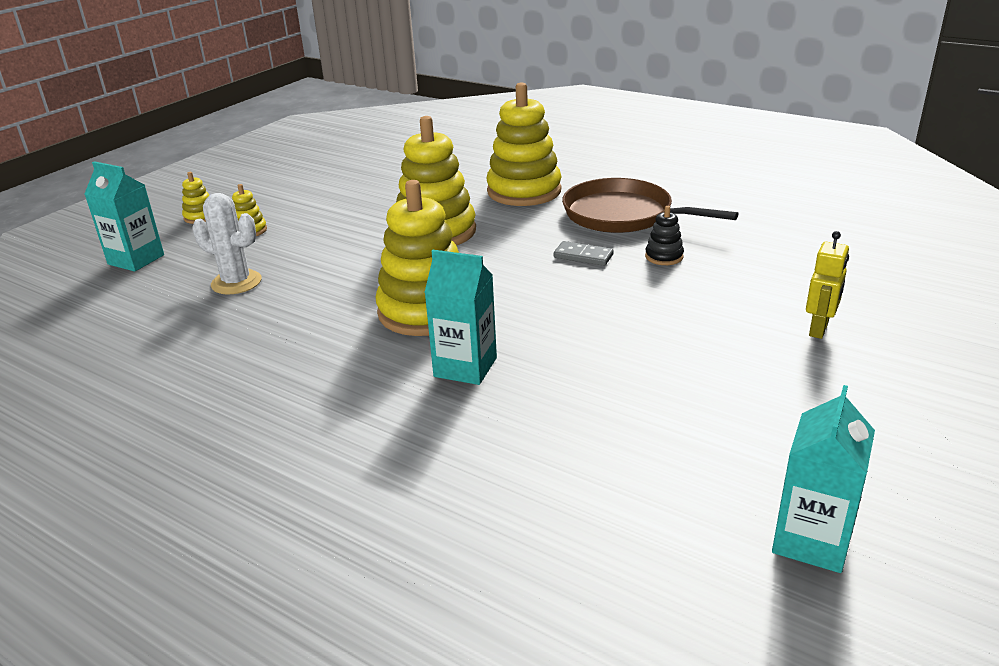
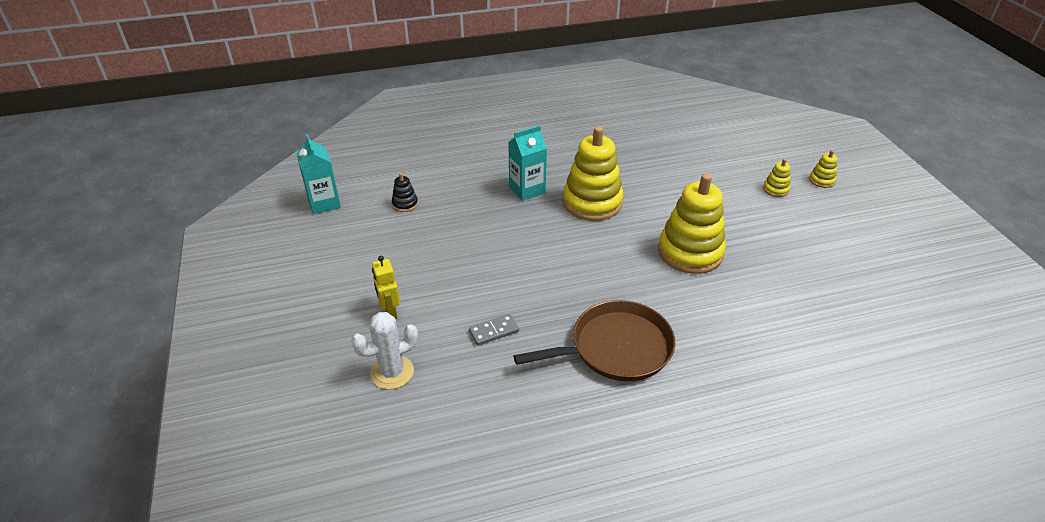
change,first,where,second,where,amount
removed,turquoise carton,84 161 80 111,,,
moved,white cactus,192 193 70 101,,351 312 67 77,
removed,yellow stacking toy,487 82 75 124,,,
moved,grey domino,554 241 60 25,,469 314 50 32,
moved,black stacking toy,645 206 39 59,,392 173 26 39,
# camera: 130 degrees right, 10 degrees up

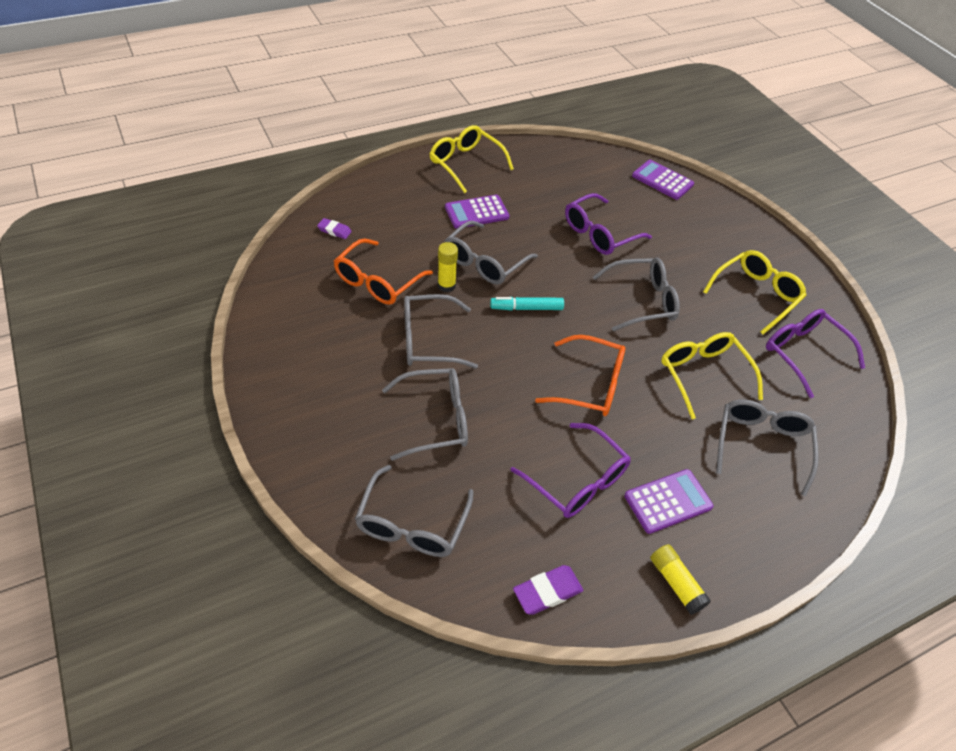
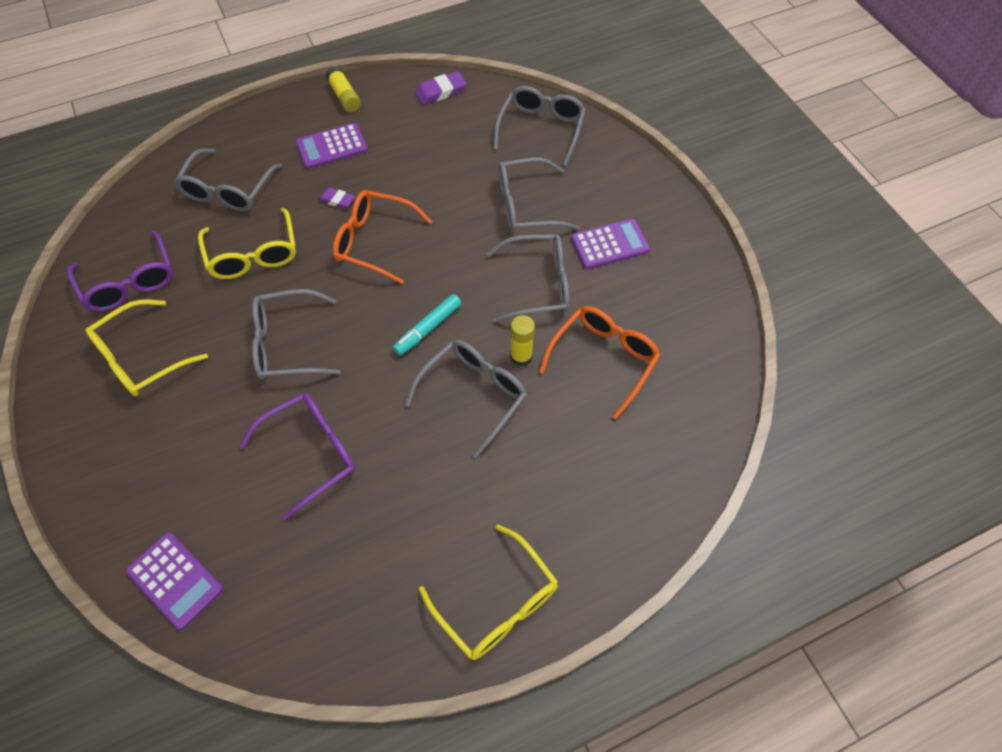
change,first,where,second,where,amount
moved,purple eraser,317 218 35 21,,319 187 36 22,
moved,purple calculator,445 195 65 34,,571 219 79 50,
turned,turquoise marker,490 297 74 14,,393 294 68 62,135 degrees clockwise
removed,purple glasses,510 423 121 95,,,
# camera: 175 degrees left, 10 degrees up

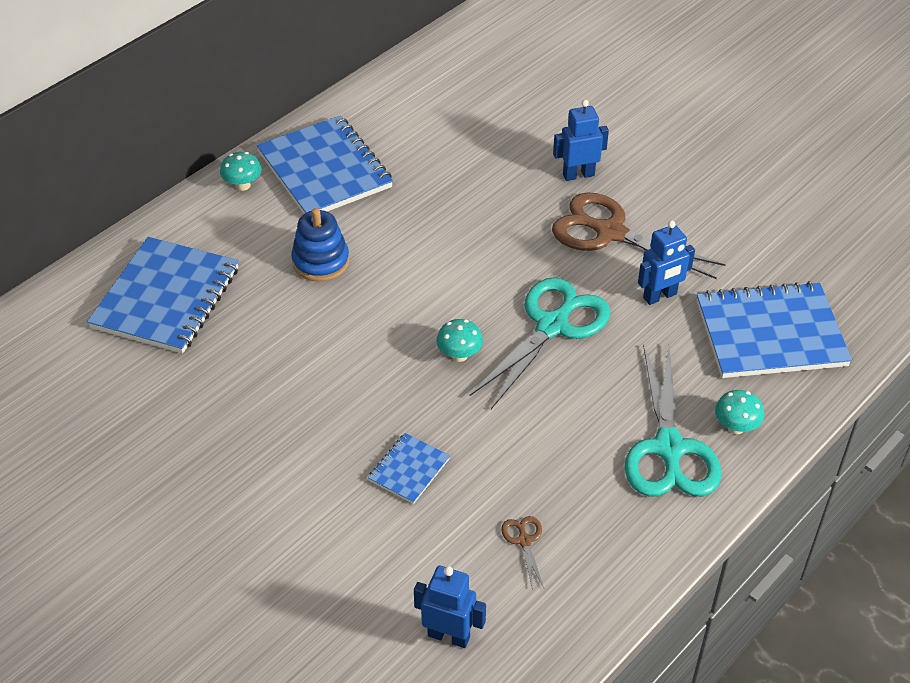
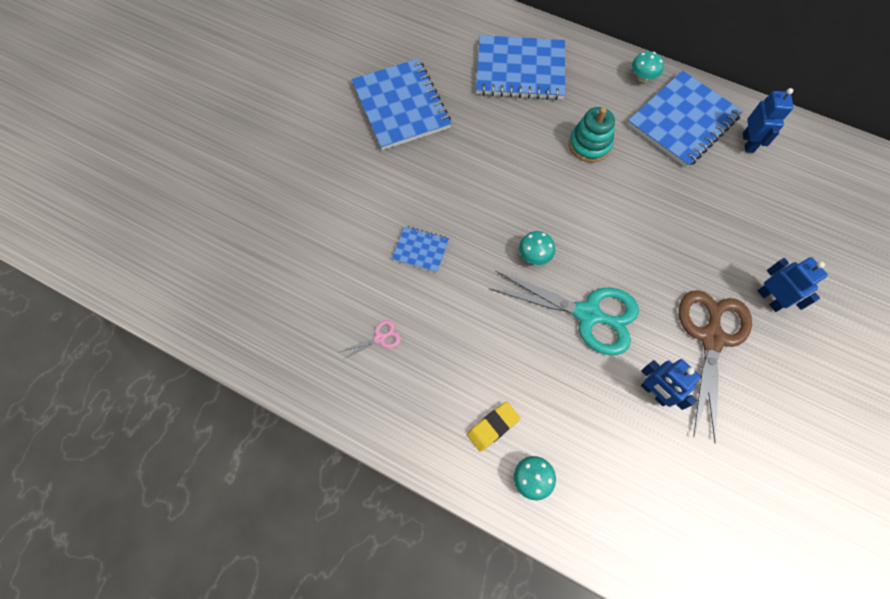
change,first,where,second,where,amount
recoloured,blue stacking toy,291 208 58 74,turquoise stacking toy,569 107 46 56,
moved,blue robot,414 566 72 82,,743 88 50 65,
recoloured,brown scissors,501 516 43 74,pink scissors,340 320 61 40,
replaced,turquoise scissors,624 344 97 153,yellow eraser,467 401 53 51,
moved,blue notebook,697 281 155 97,,351 59 100 91,
# camera: 75 degrees right, 20 degrees up

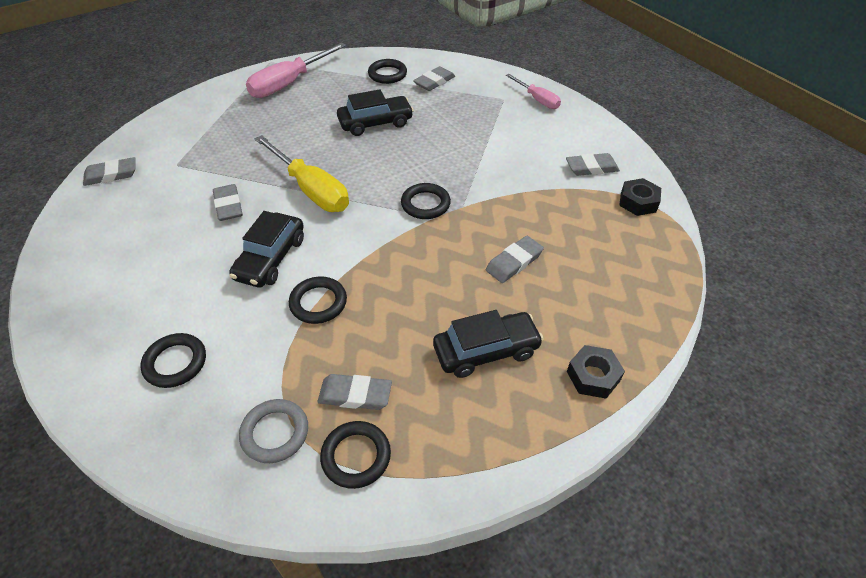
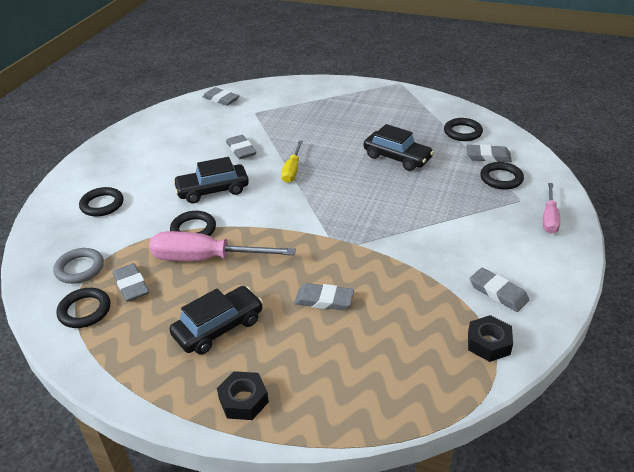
change,first,where,second,where,amount
turned,grey eraser,213 184 30 37,,226 135 30 24,60 degrees counterclockwise
moved,pink screwdriver,246 43 100 55,,149 231 147 30,
resized,yellow screwdriver,255 135 94 77,,281 141 22 42,x0.58
moved,black ring,401 183 50 36,,480 162 44 28,
turned,black car,433 310 110 68,,169 286 94 69,75 degrees counterclockwise
# camera: 55 degrees right, 10 degrees down

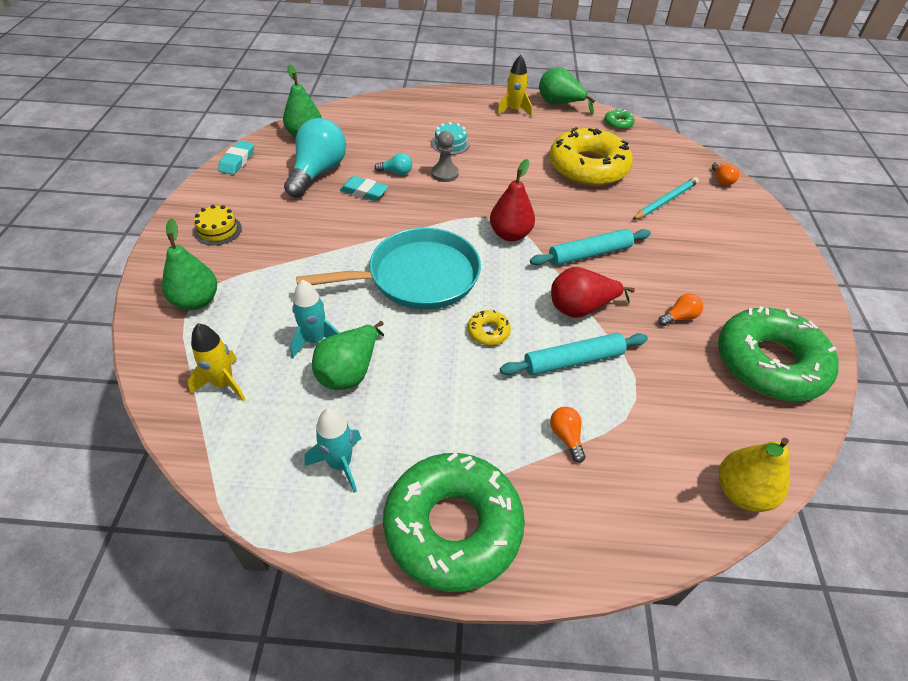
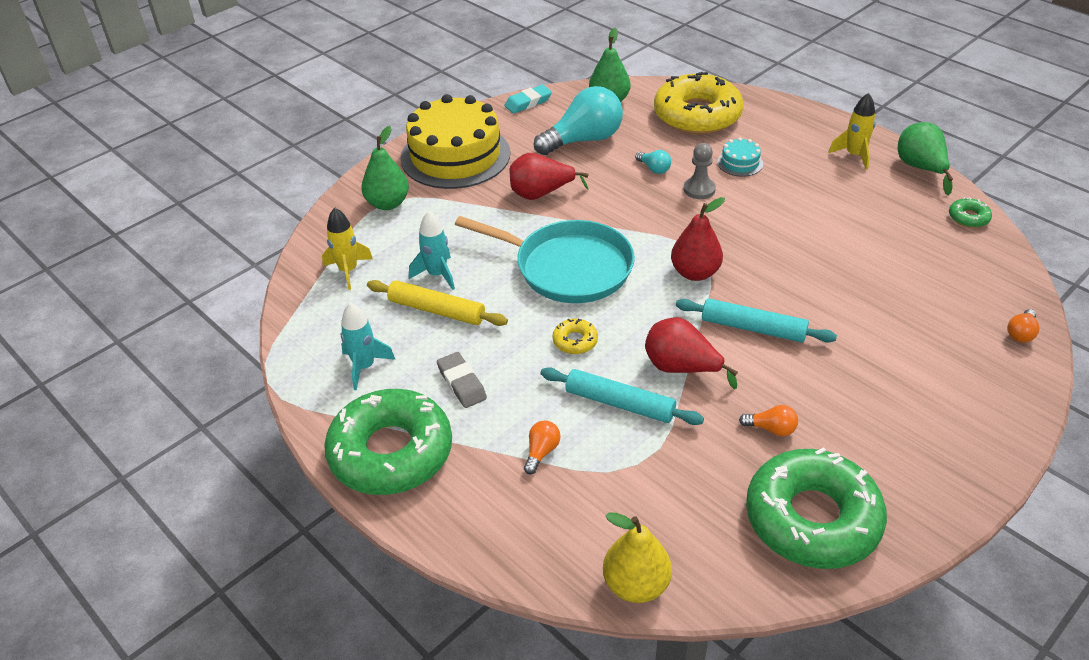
change,first,where,second,where,amount
resized,yellow cake,194 205 48 40,,401 94 109 95,x2.47
replaced,green pear,312 321 72 69,yellow rolling pin,367 280 141 46,
removed,turquoise eraser,340 176 49 25,,,
moved,yellow donut,549 127 84 59,,654 72 90 62,
removed,turquoise pencil,632 177 67 43,,,
added,,,grey eraser,437 352 50 56,
added,,,red pear,510 153 78 47,
# camera: 45 degrees right, 5 degrees down

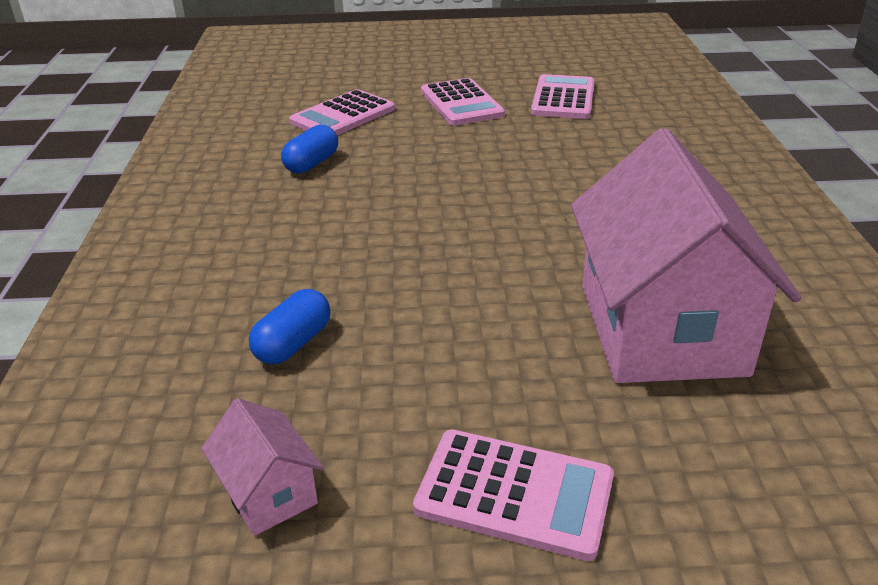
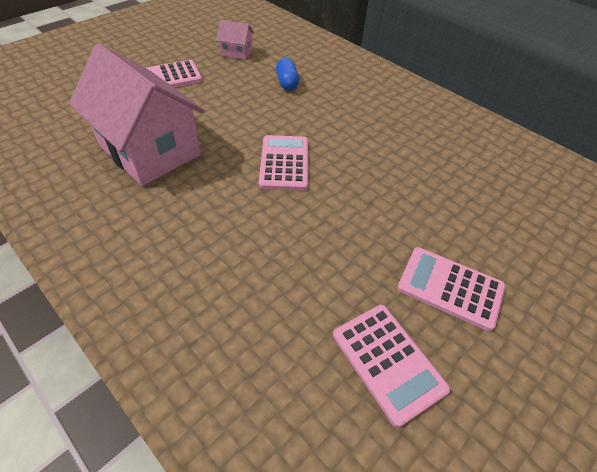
change,first,where,second,where,amount
removed,blue capsule,281 125 57 48,,,
moved,pink calculator,289 89 106 46,,259 135 49 55,
# camera: 135 degrees right, 15 degrees up

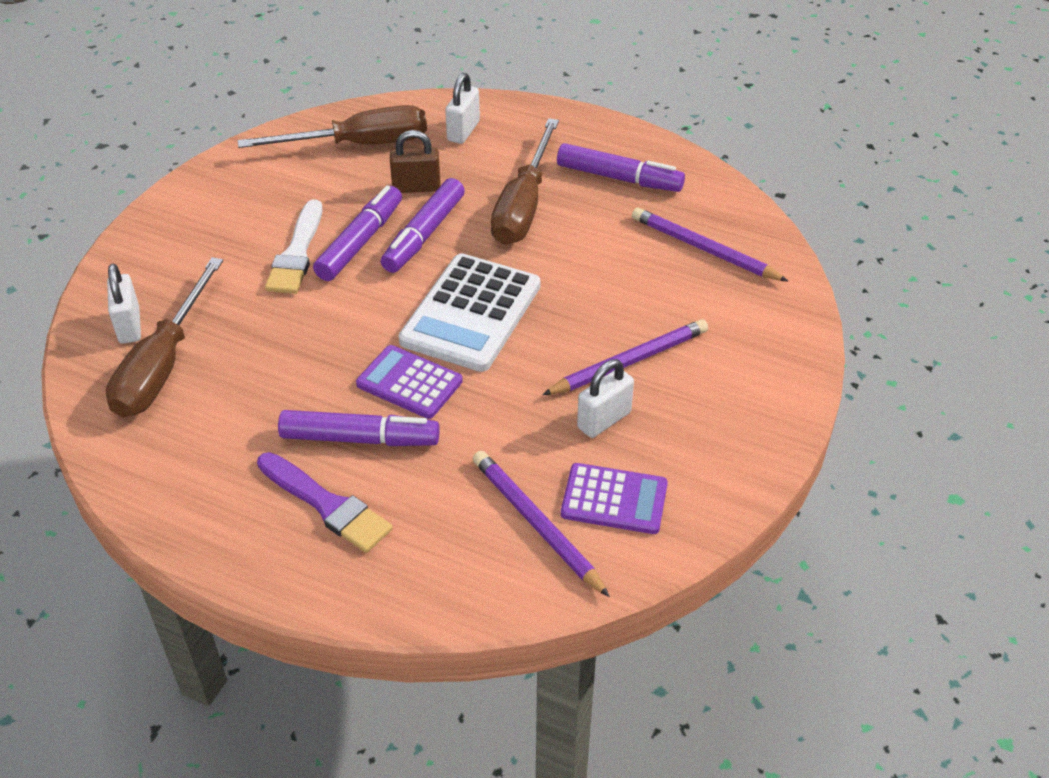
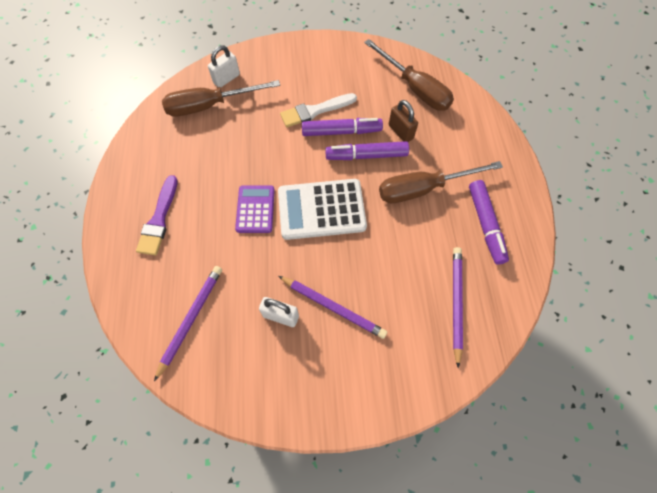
change,first,where,second,where,amount
removed,purple marker,278 410 162 36,,,
removed,white padlock,445 73 35 71,,,
removed,purple calculator,561 463 107 71,,,
# camera: 60 degrees right, 20 degrees up

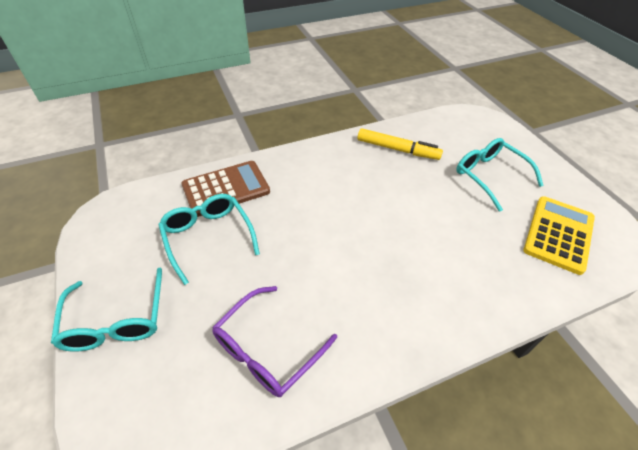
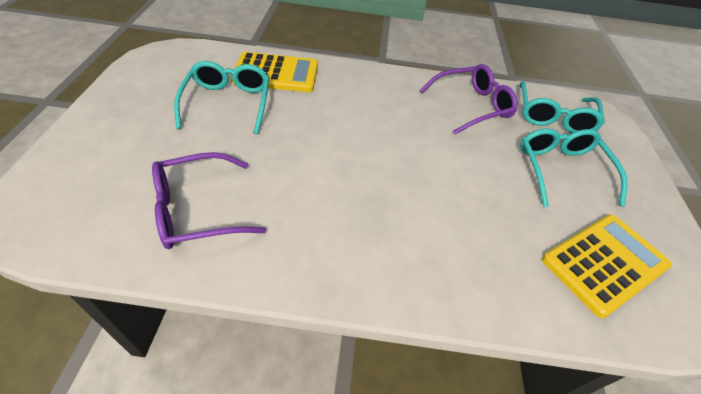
change,first,where,second,where,amount
moved,turquoise glasses,51 268 111 84,,519 81 86 52,
recoloured,brown calculator,181 161 89 56,yellow calculator,230 52 88 40,
replaced,yellow marker,357 128 86 32,purple glasses,420 64 98 70,
# camera: 25 degrees right, 0 degrees up

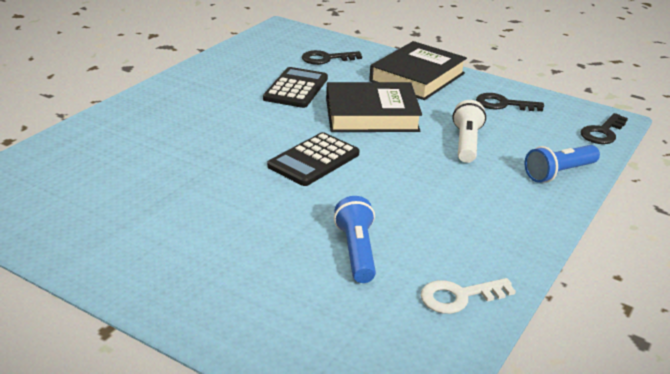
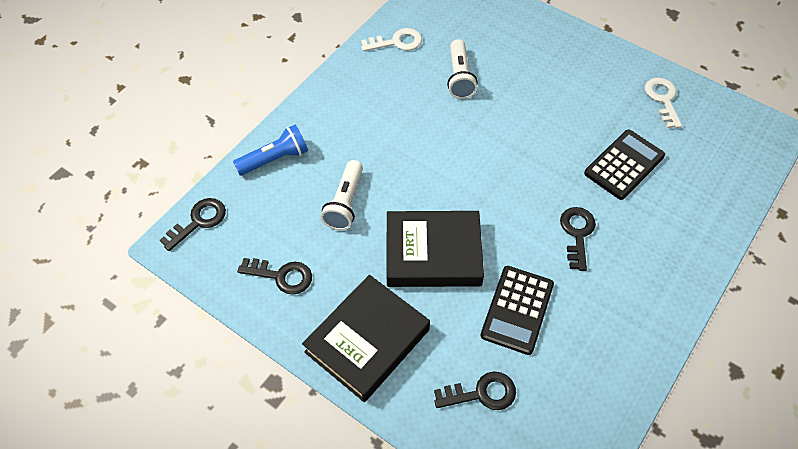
change,first,where,second,where,amount
moved,black calculator,267 132 93 54,,584 130 81 70,
recoloured,blue flashlight,334 196 42 87,white flashlight,447 39 31 60,
added,,,black key,560 207 36 64,
added,,,white key,645 78 37 50,
# camera: 175 degrees left, 25 degrees up

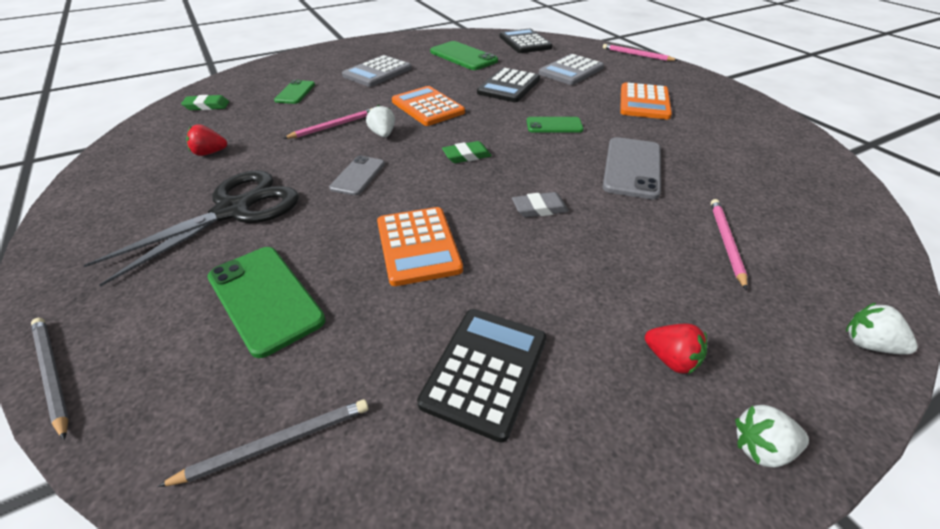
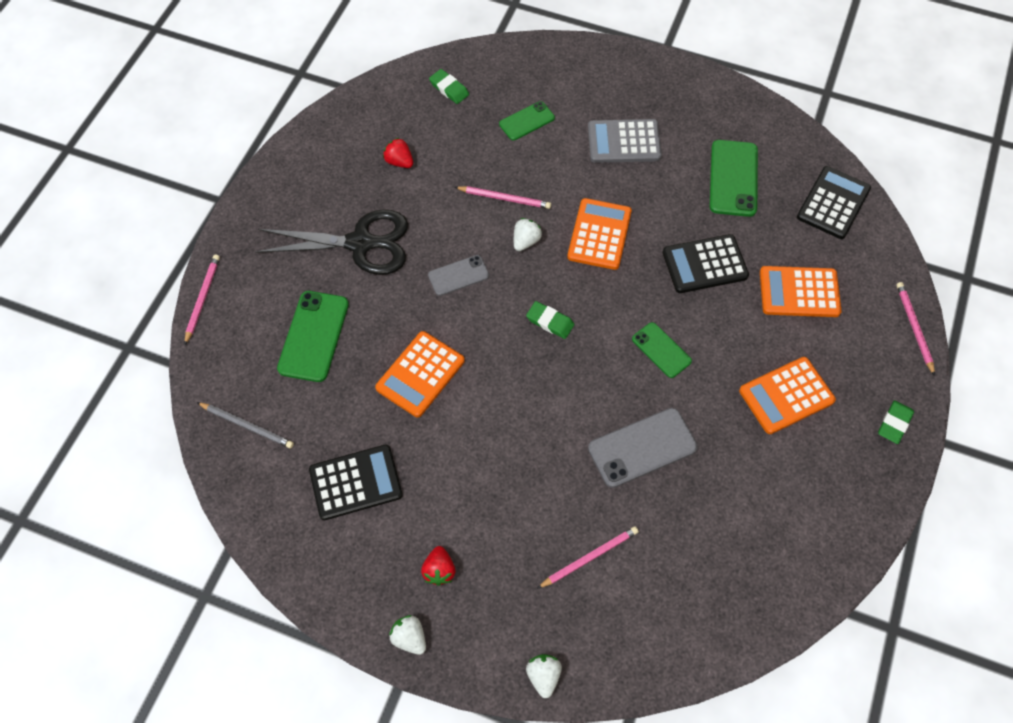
change,first,where,second,where,amount
recoloured,grey pencil,31 318 38 122,pink pencil,184 255 36 90,
removed,grey eraser,512 192 57 25,,,
recoloured,grey calculator,539 54 65 31,orange calculator,760 266 81 51,
added,,,green eraser,878 400 36 44,
# camera: 50 degrees right, 20 degrees up

